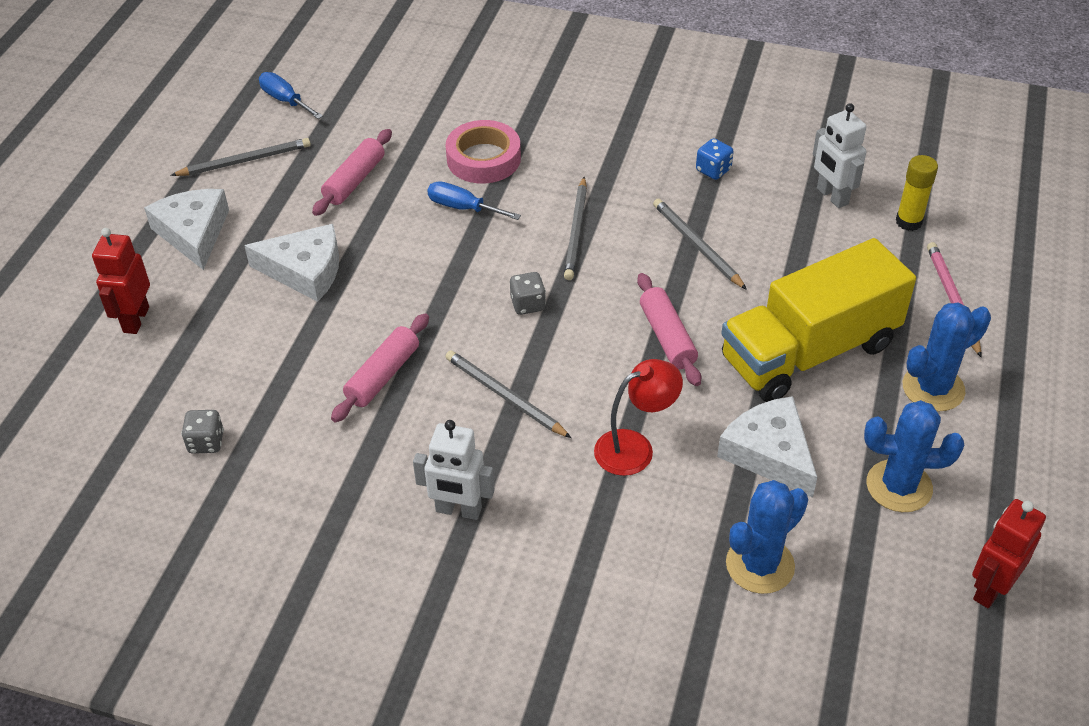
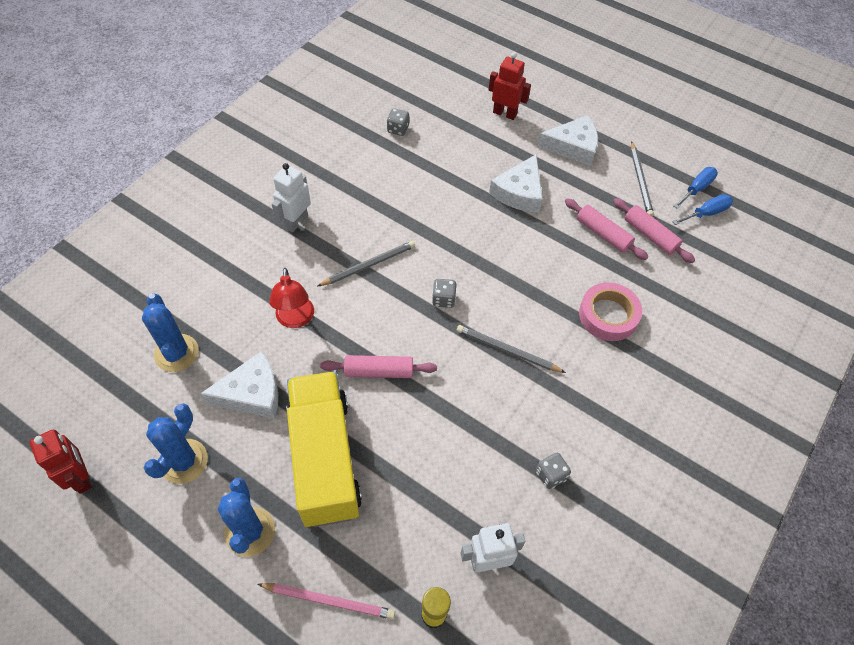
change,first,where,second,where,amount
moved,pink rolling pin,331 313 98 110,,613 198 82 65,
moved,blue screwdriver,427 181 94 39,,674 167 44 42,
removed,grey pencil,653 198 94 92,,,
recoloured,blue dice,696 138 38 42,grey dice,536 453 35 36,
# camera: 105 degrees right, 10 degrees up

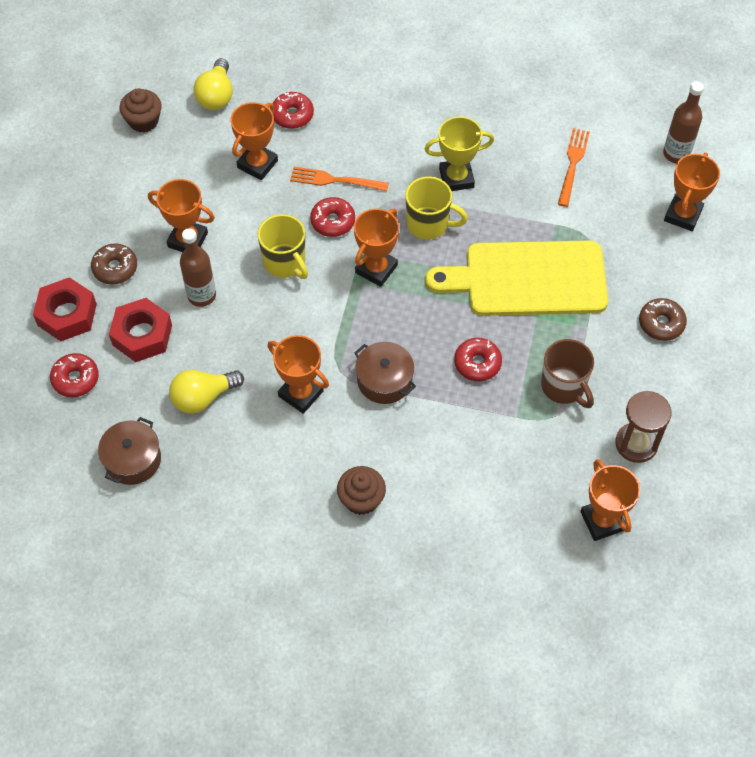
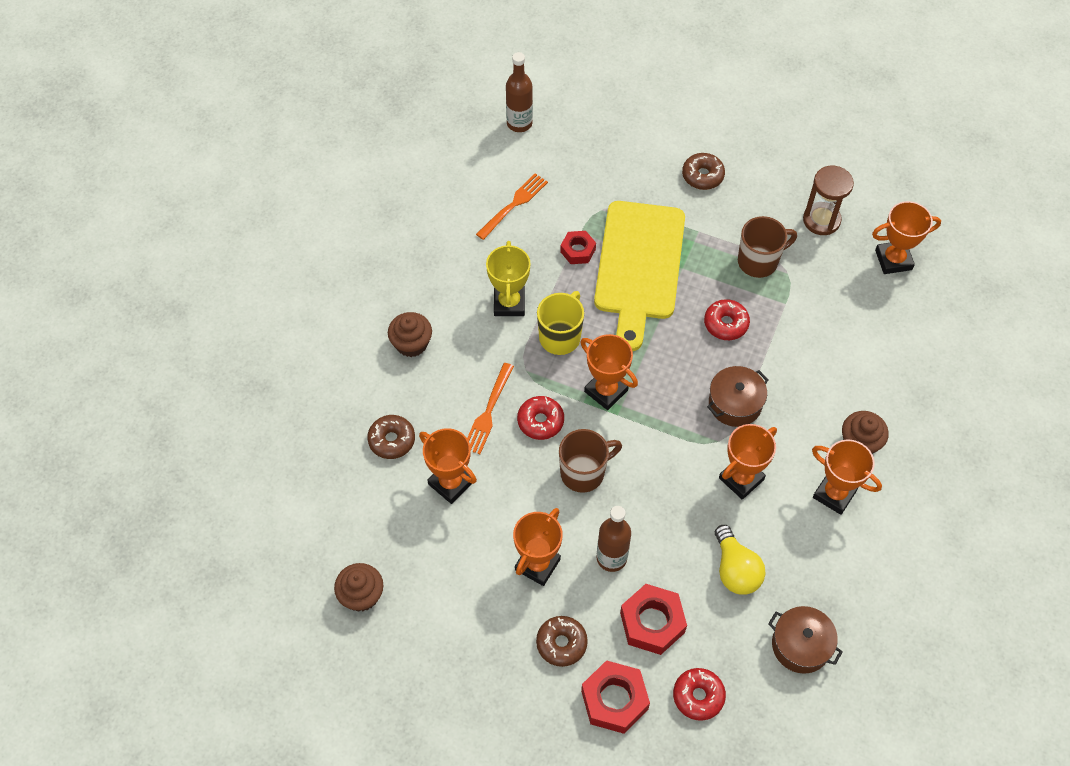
change,first,where,second,where,amount
removed,yellow light bulb,193 58 40 52,,,
recoloured,yellow mug,258 214 50 65,brown mug,559 429 63 64,
recoloured,red donut,272 92 42 37,brown donut,367 415 48 44,
turned,orange fork,558 128 32 79,,476 173 72 67,105 degrees clockwise
moved,orange trophy,664 153 56 78,,812 439 70 76,
added,,,brown cupcake,388 312 44 45,
added,,,red nut,560 231 36 33,
# camera: 80 degrees left, 0 degrees up

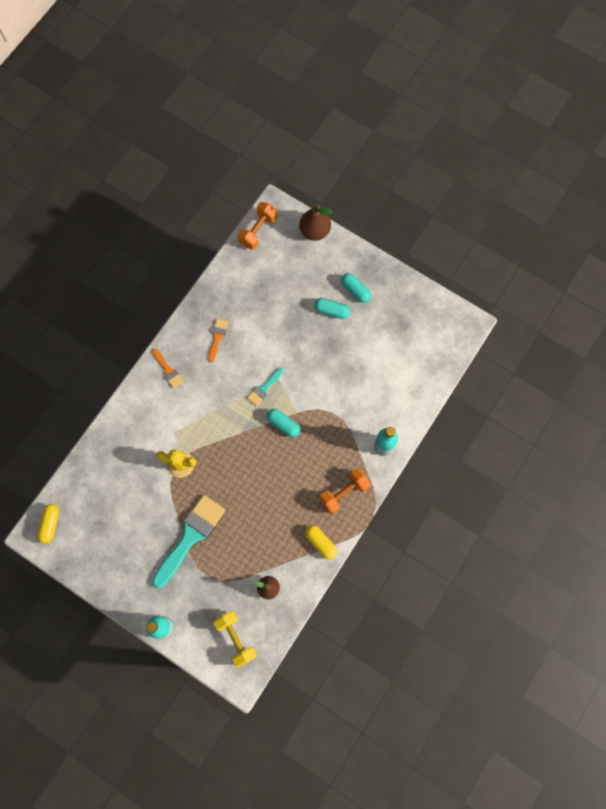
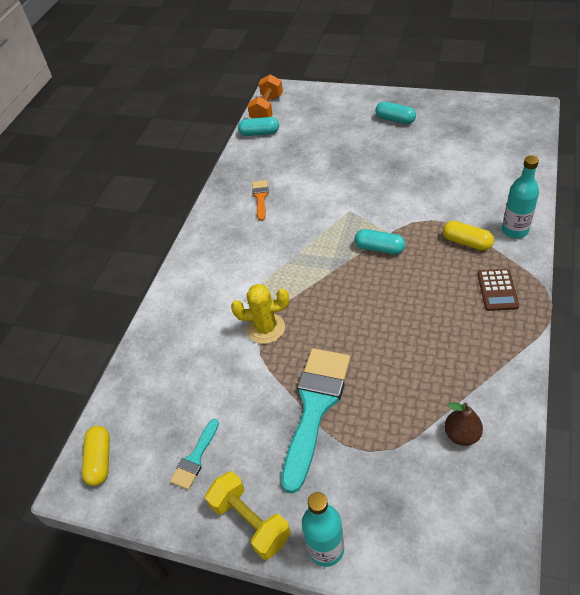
change,first,where,second,where,amount
removed,orange brush,152 349 32 39,,,
moved,yellow dumbbell,214 611 43 57,,205 471 86 89,
moved,turquoise brush,247 368 36 38,,170 419 49 71,
removed,brown pear,299 205 33 36,,,
moved,yellow capsule,305 525 32 34,,443 221 51 30,
moved,turquoise capsule,314 298 36 21,,238 117 41 19,
replaced,orange dumbbell,320 468 50 46,brown calculator,477 269 42 42,
# camera: 10 degrees left, 25 degrees down

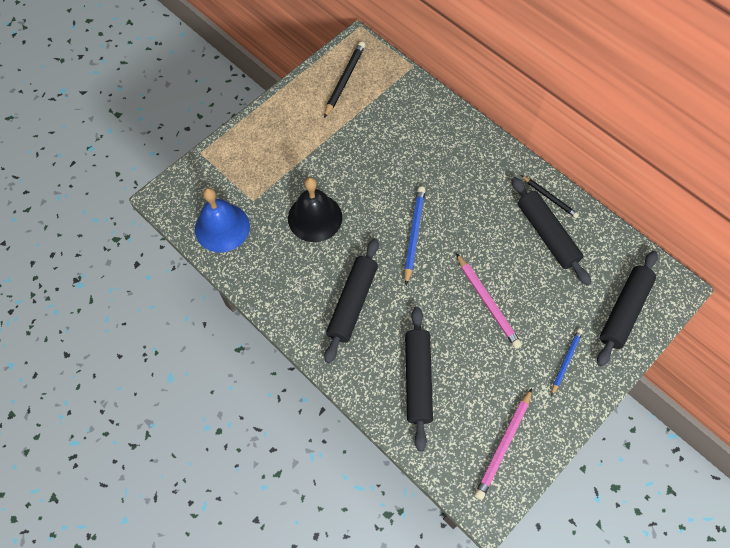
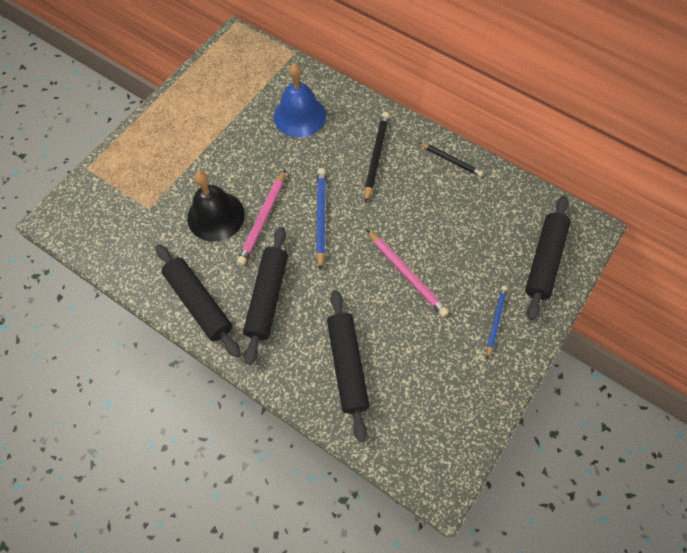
change,first,where,second,where,amount
moved,blue bell,195 188 55 64,,274 63 52 75,
moved,black pencil,324 41 41 77,,365 112 25 91,
moved,pink pencil,474 388 58 112,,237 170 48 95,
moved,black rolling pin,511 177 80 108,,155 244 86 113,
# camera: 10 degrees left, 0 degrees up

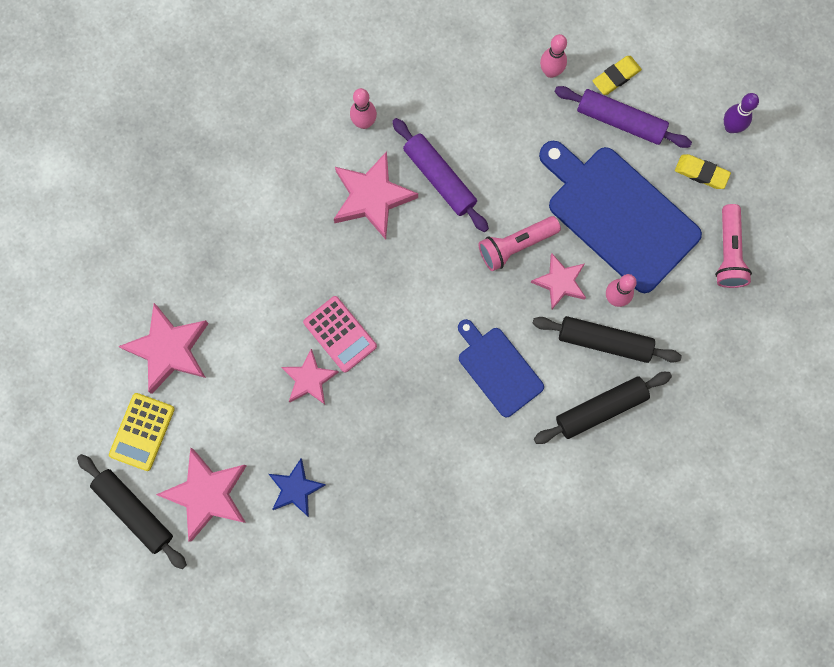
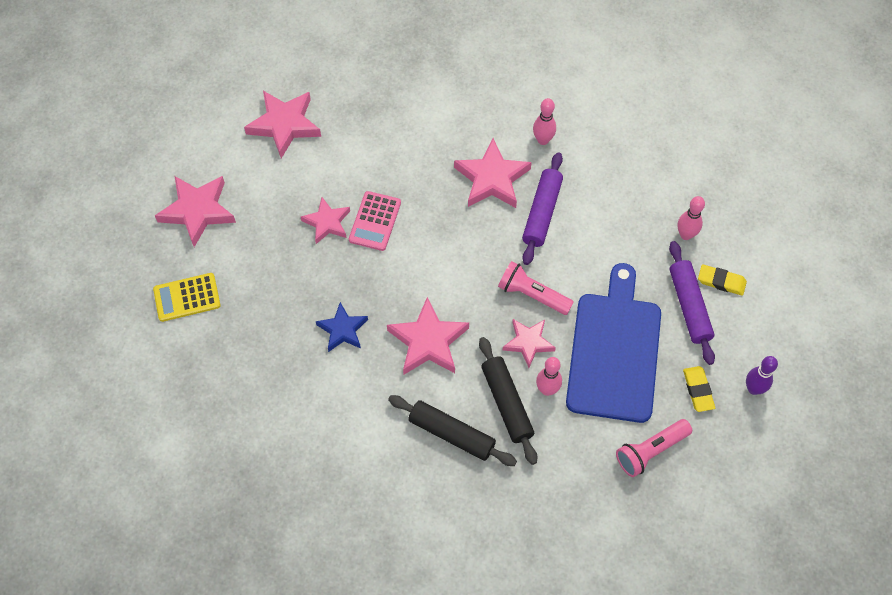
change,first,where,second,where,amount
removed,black rolling pin,77 454 110 115,,,
moved,yellow calculator,109 393 66 78,,153 273 68 49,
moved,blue star,269 458 57 59,,316 302 52 50,
replaced,blue cutting board,458 319 86 98,pink star,387 297 82 77,
# camera: 55 degrees right, 15 degrees down

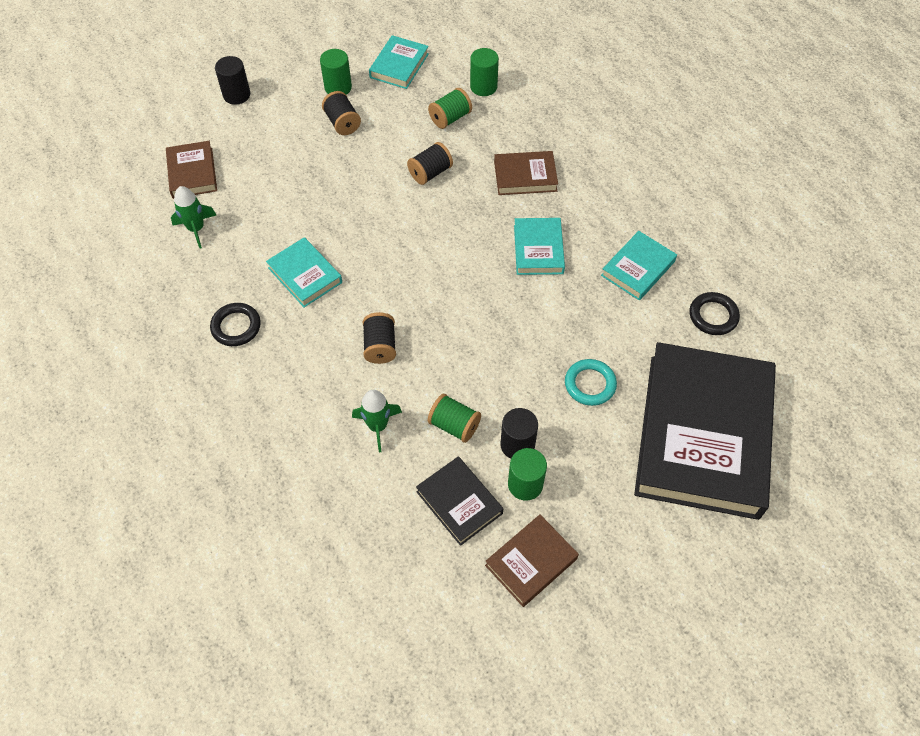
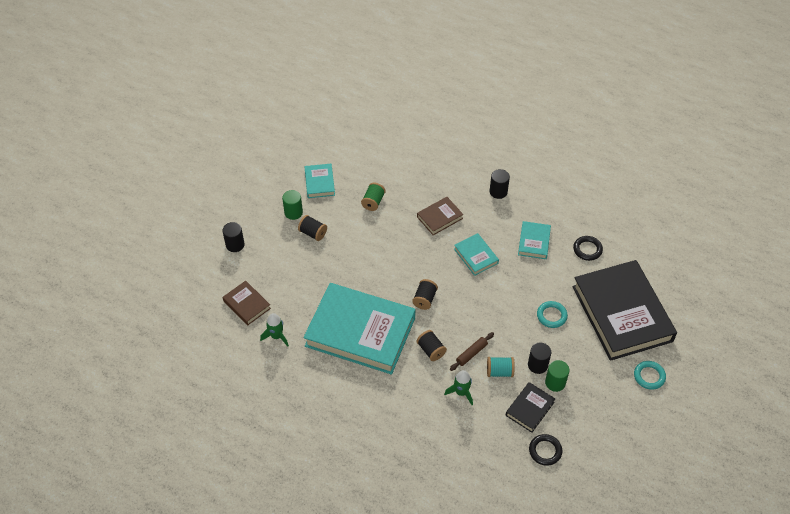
change,first,where,second,where,amount
moved,black ring,210 303 51 43,,529 434 33 32,
resized,turquoise book,266 237 76 71,,303 283 113 92,x2.30
moved,black spool,407 142 46 43,,412 279 26 31,
turned,black book,416 456 87 90,,506 382 49 51,75 degrees counterclockwise
recoloured,green spool,428 394 53 49,turquoise spool,487 357 28 20,
removed,green cylinder,470 48 29 48,,,
removed,brown book,485 514 94 93,,,
added,,,brown rolling pin,450 332 44 39,
added,,,black cylinder,489 169 21 30,
added,,,turquoise ring,634 361 32 29,
# camera: 30 degrees left, 5 degrees down

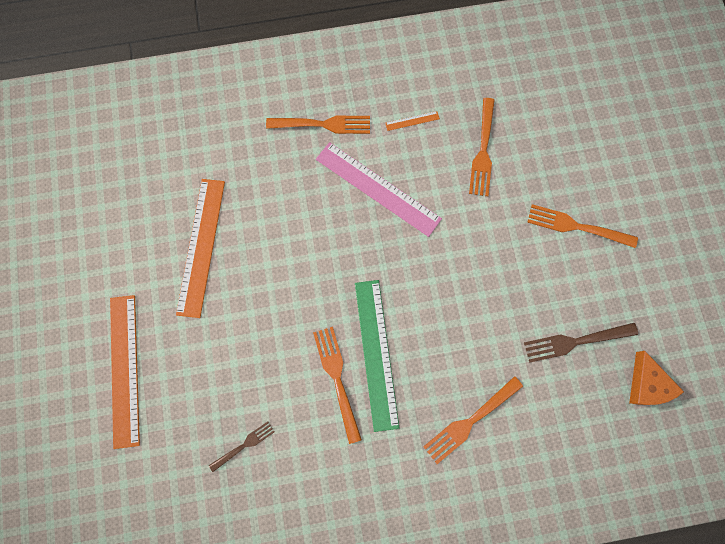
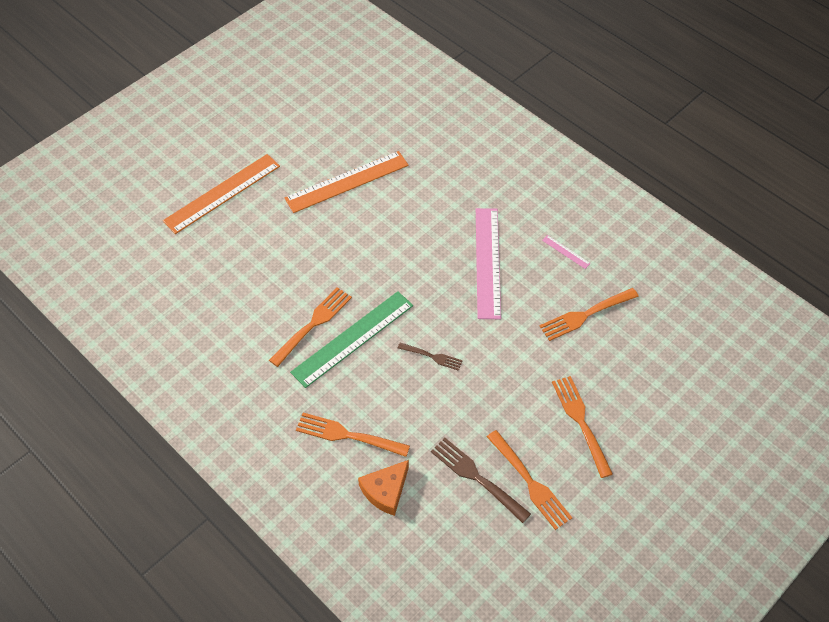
change,first,where,second,where,amount
moved,brown fork,209 422 65 50,,398 343 65 28,
moved,orange fork,266 115 104 19,,487 430 85 100,
recoloured,orange ruler,385 111 55 20,pink ruler,542 235 49 34,
moved,orange cheese,629 351 55 54,,358 460 51 56,
# camera: 55 degrees right, 20 degrees down

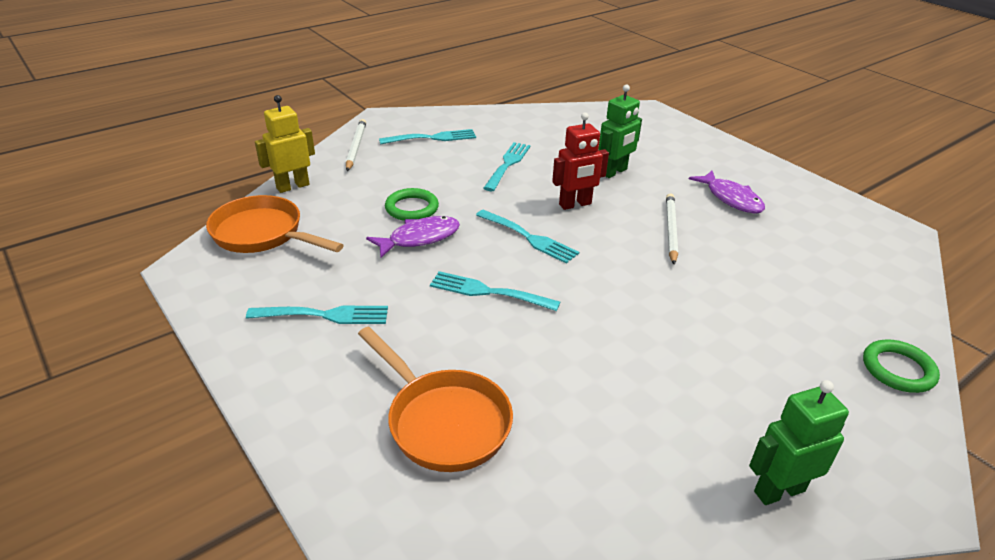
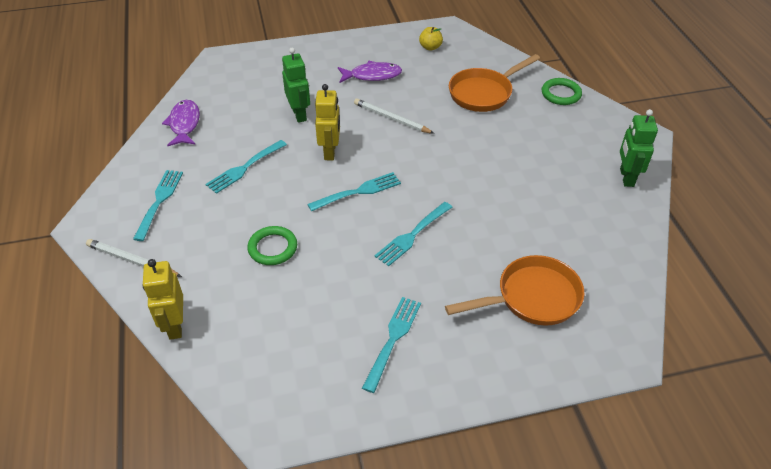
change,first,where,second,where,amount
moved,orange pan,206 195 138 58,,449 54 91 58,
moved,purple fish,366 216 94 42,,162 100 38 46,
turned,turquoise fork,483 142 48 49,,206 140 81 54,90 degrees counterclockwise
recoloured,red robot,552 113 57 97,yellow robot,315 84 25 76,
added,,,yellow apple,419 27 24 24,
# camera: 65 degrees left, 10 degrees up

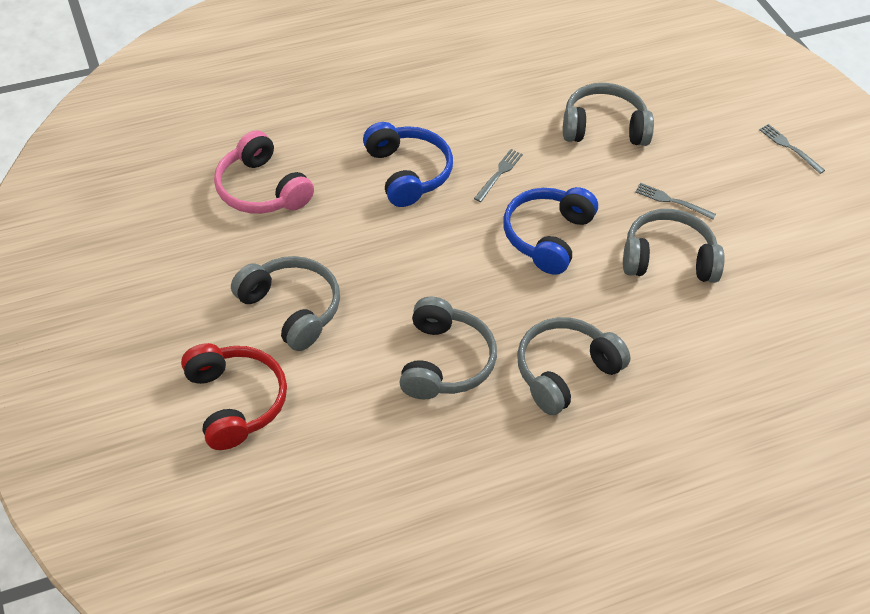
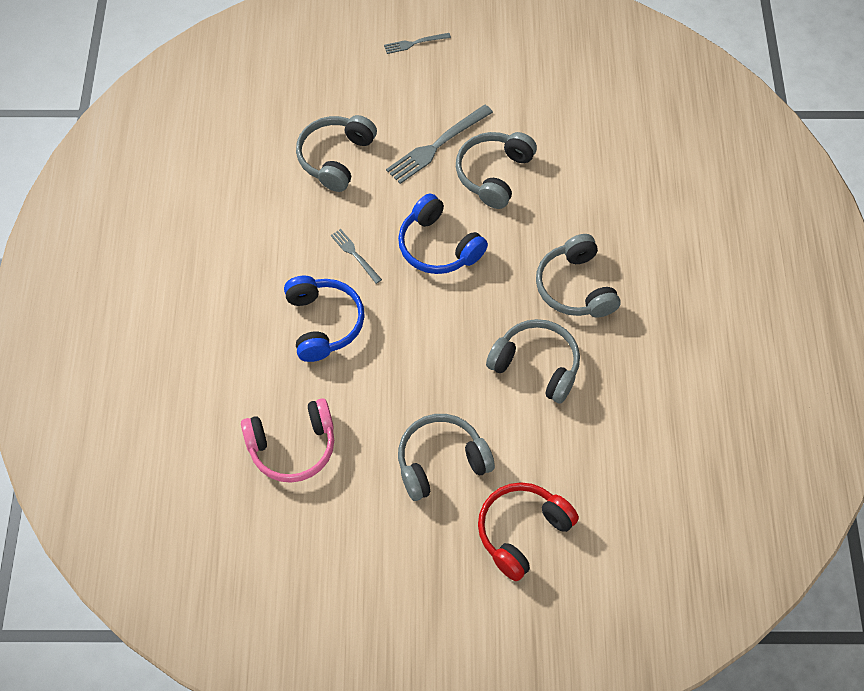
change,first,where,second,where,amount
turned,red headphones,181 343 106 107,,478 482 101 99,45 degrees counterclockwise
turned,blue headphones,363 122 90 85,,284 276 81 86,75 degrees clockwise
resized,grey fork,635 183 81 37,,386 105 107 79,x1.81
# camera: 65 degrees left, 10 degrees up

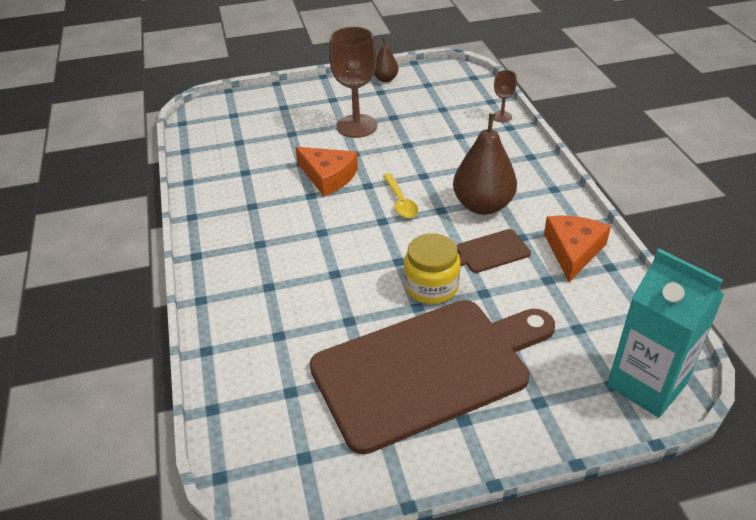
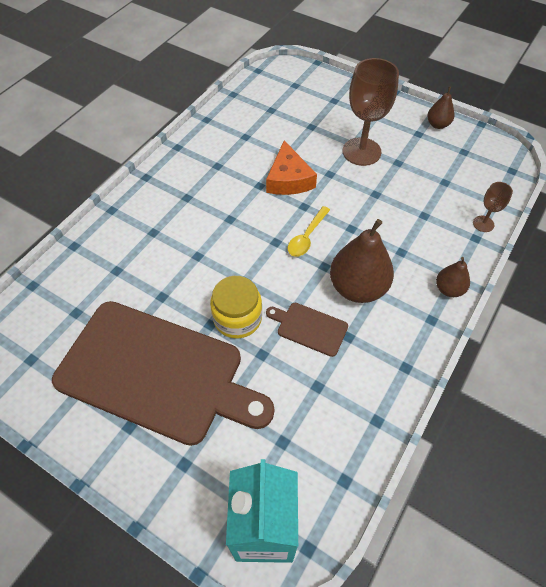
change,first,where,second,where,amount
removed,orange cheese,544 215 67 67,,,
added,,,brown pear,436 257 34 40,
# camera: 45 degrees right, 15 degrees up

